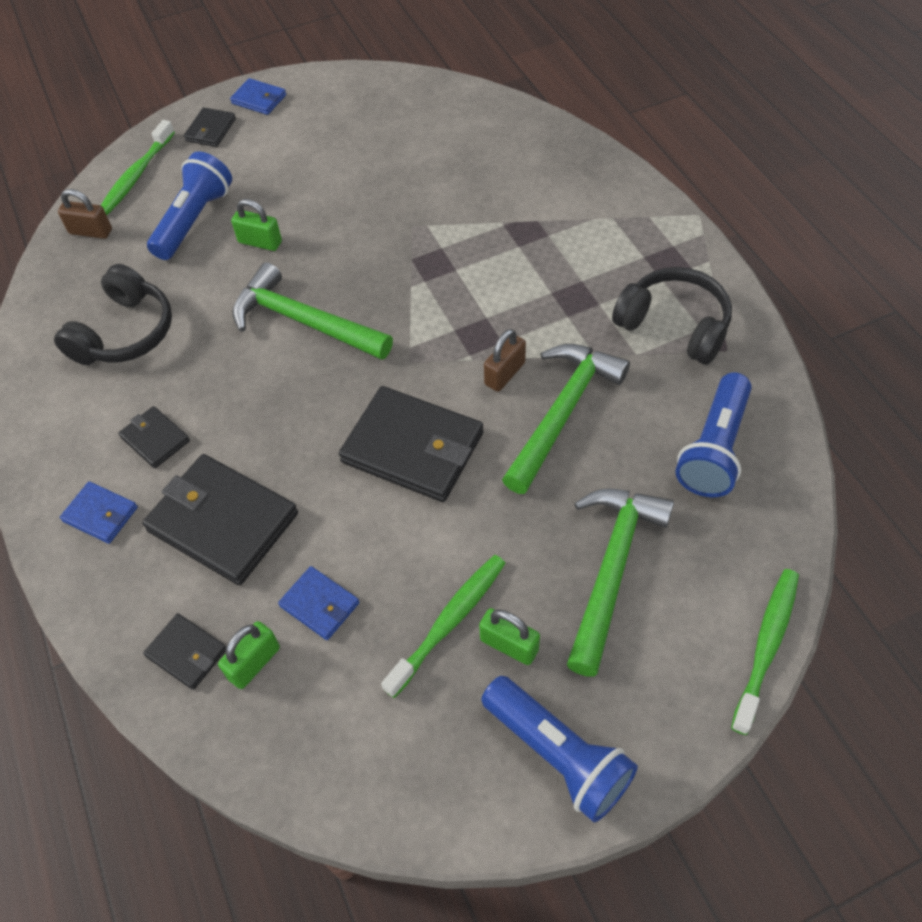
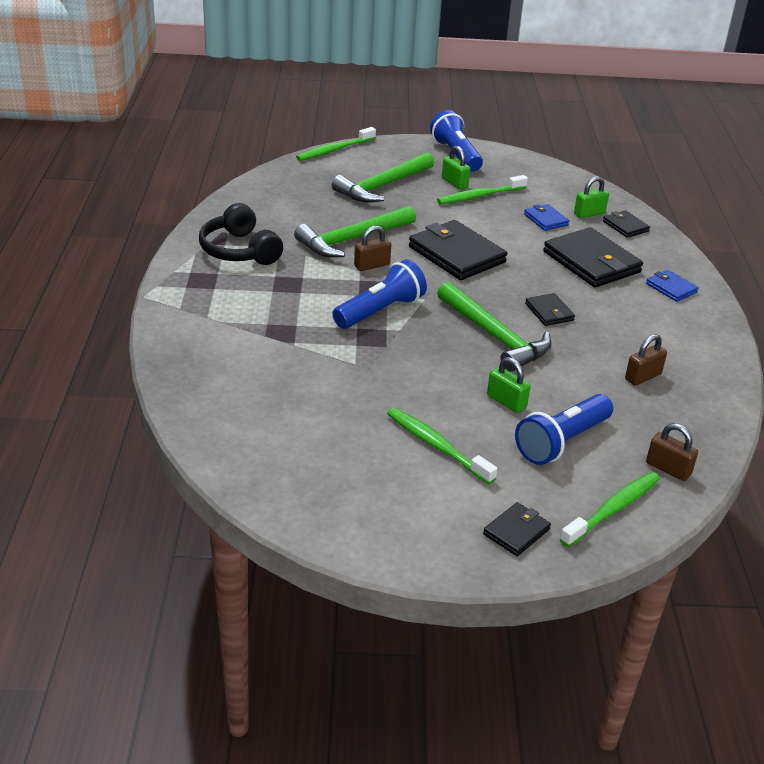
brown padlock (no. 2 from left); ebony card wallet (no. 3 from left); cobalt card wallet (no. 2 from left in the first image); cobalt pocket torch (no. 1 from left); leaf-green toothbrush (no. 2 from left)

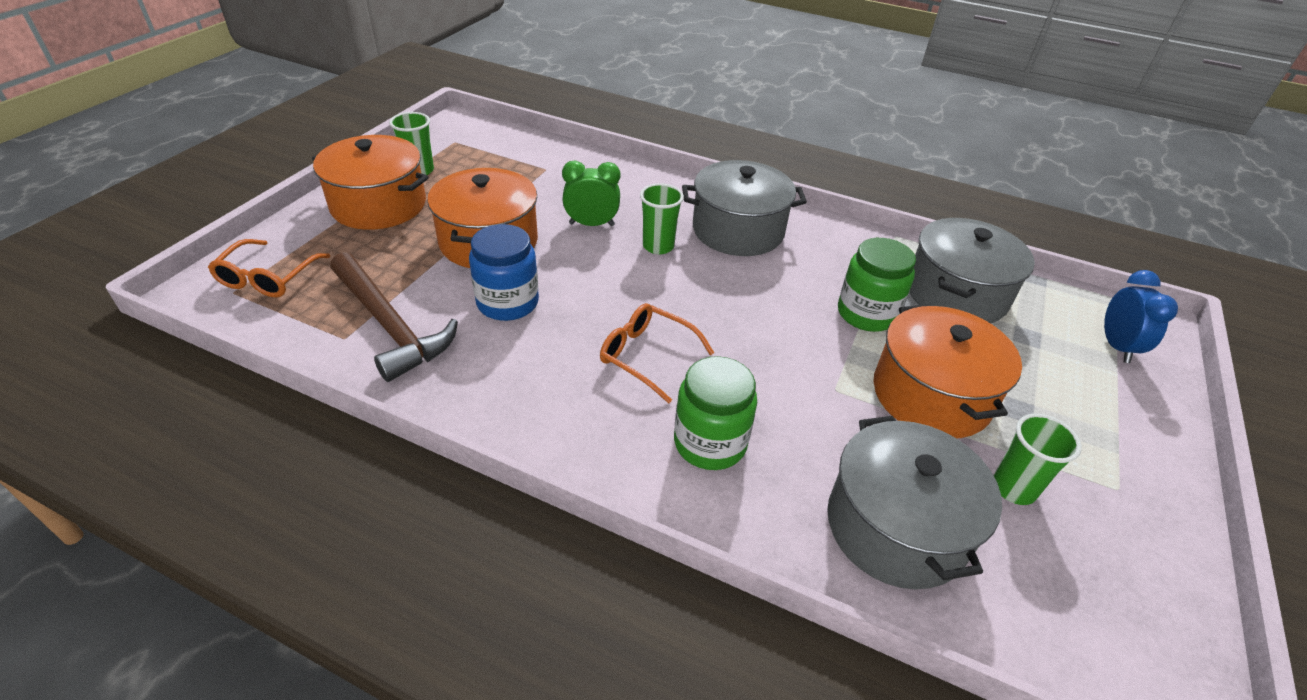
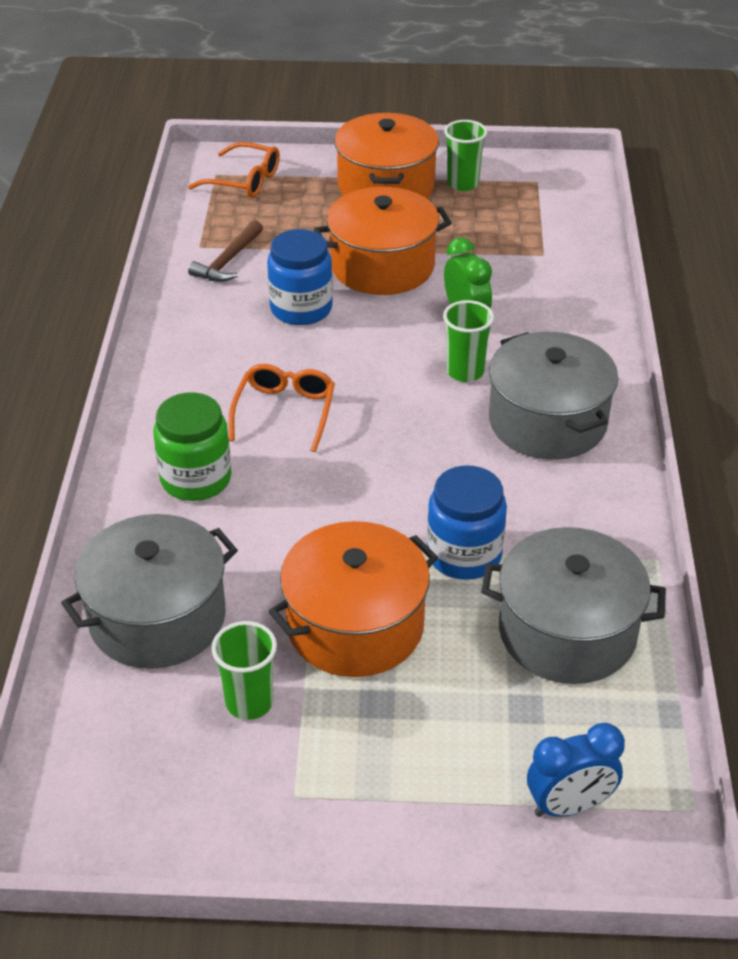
bright orange eyeglasses (no. 1 from left); brown hammer; cobalt preserve jar (no. 2 from left)

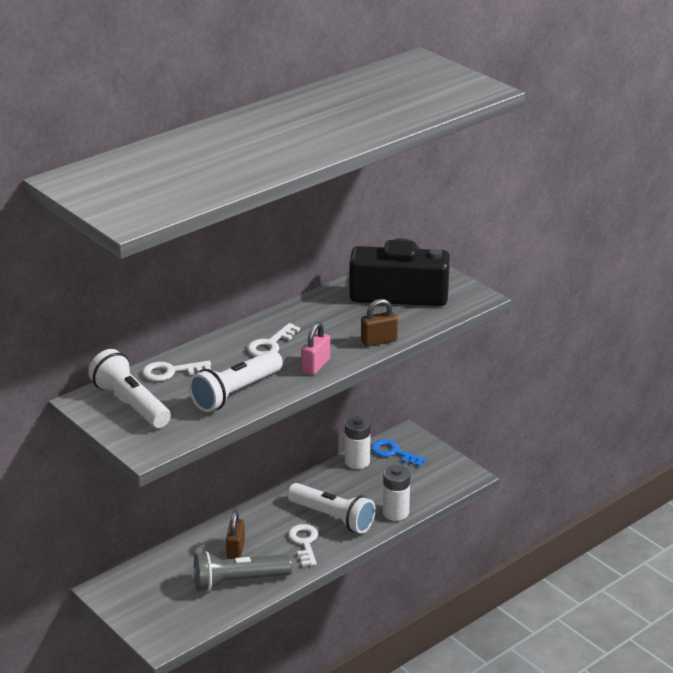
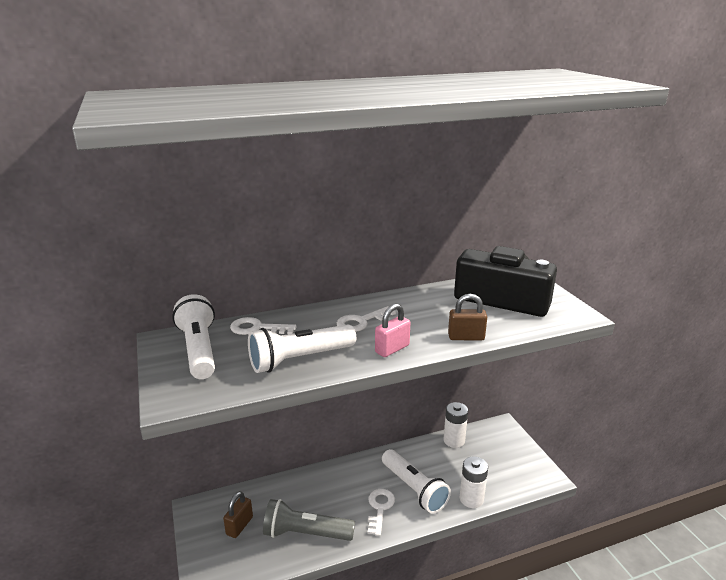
brown padlock (no. 1 from left); cobalt latchkey

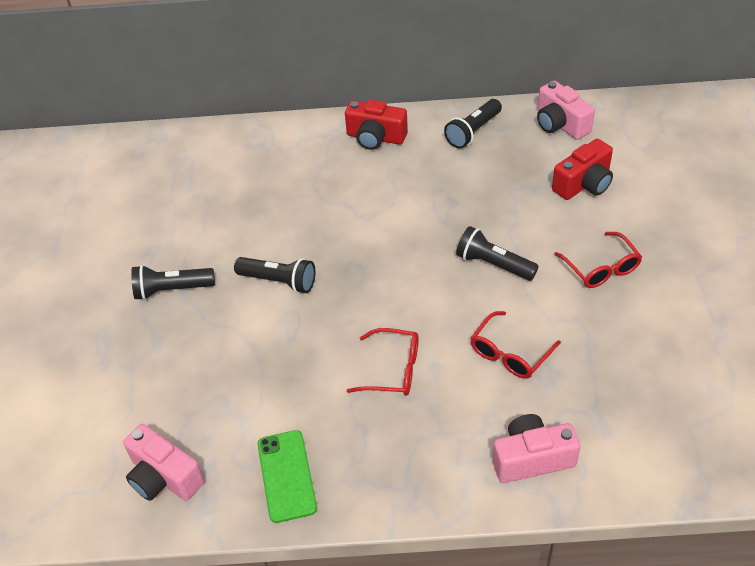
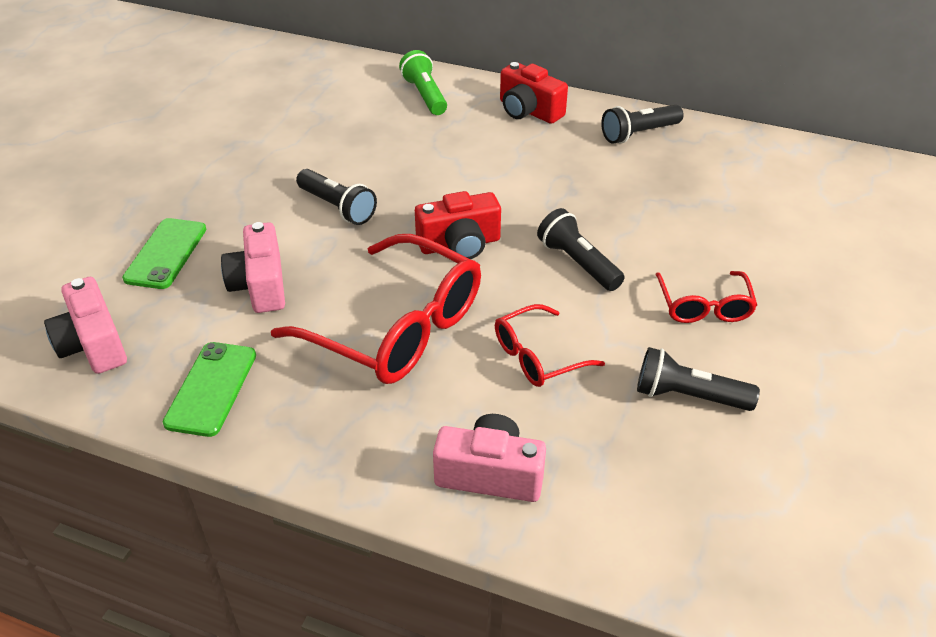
ebony pocket torch (no. 4 from left); red eyeglasses (no. 1 from left); rose-pink photo camera (no. 2 from left); red photo camera (no. 1 from left); leaf-green mobile phone (no. 1 from left); leaf-green pocket torch

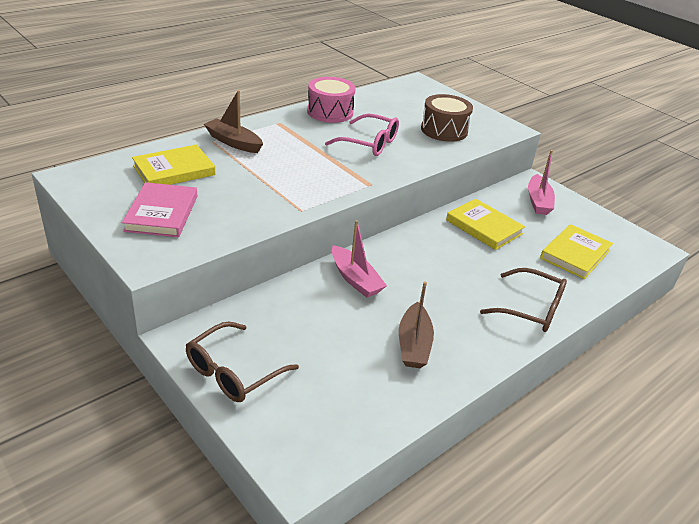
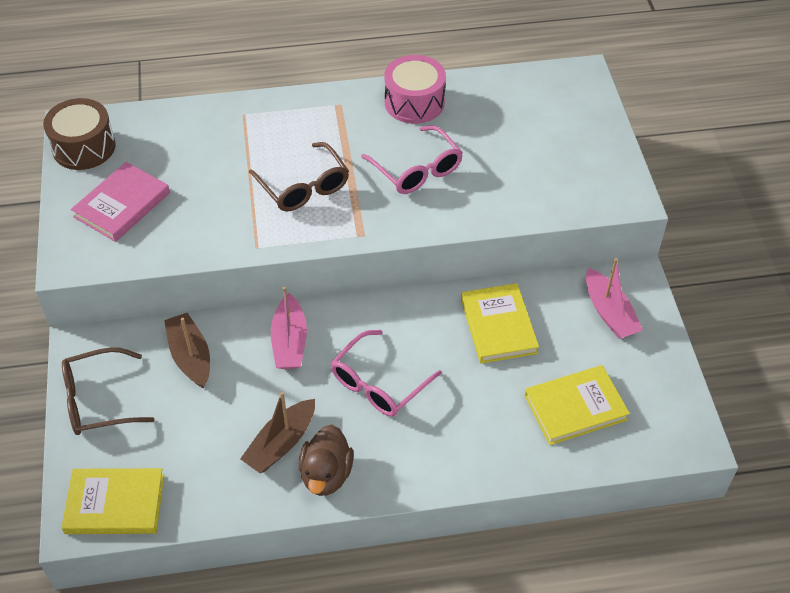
bright yellow hardcover (no. 1 from left); brown toy boat (no. 1 from left); brown toy drum; brown eyeglasses (no. 2 from left); rose-pink toy boat (no. 2 from left); brown duck; rose-pink eyeglasses (no. 1 from left)

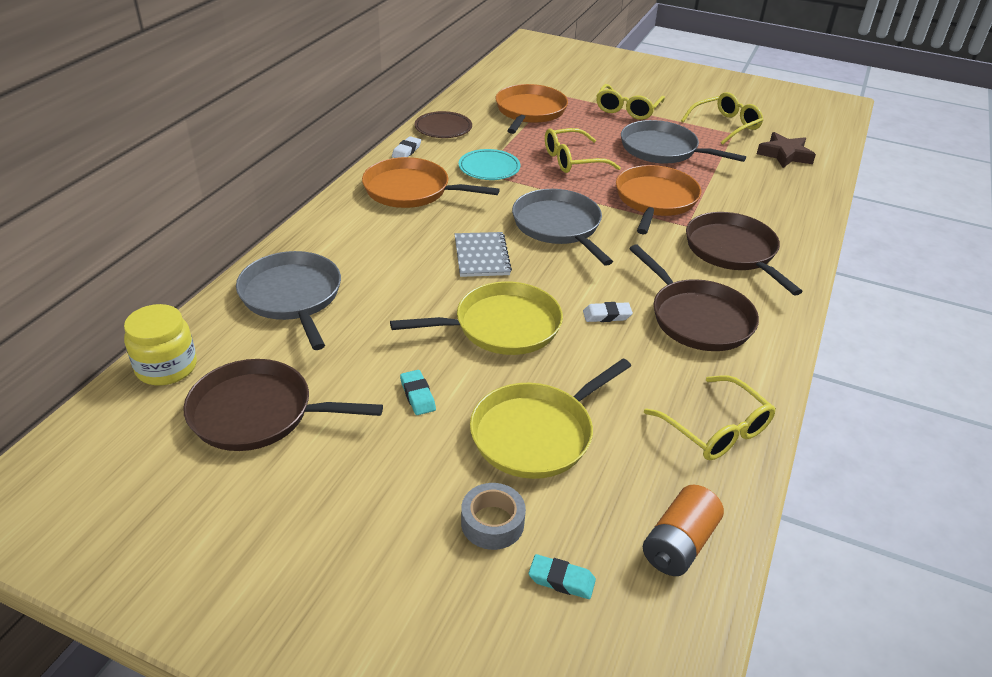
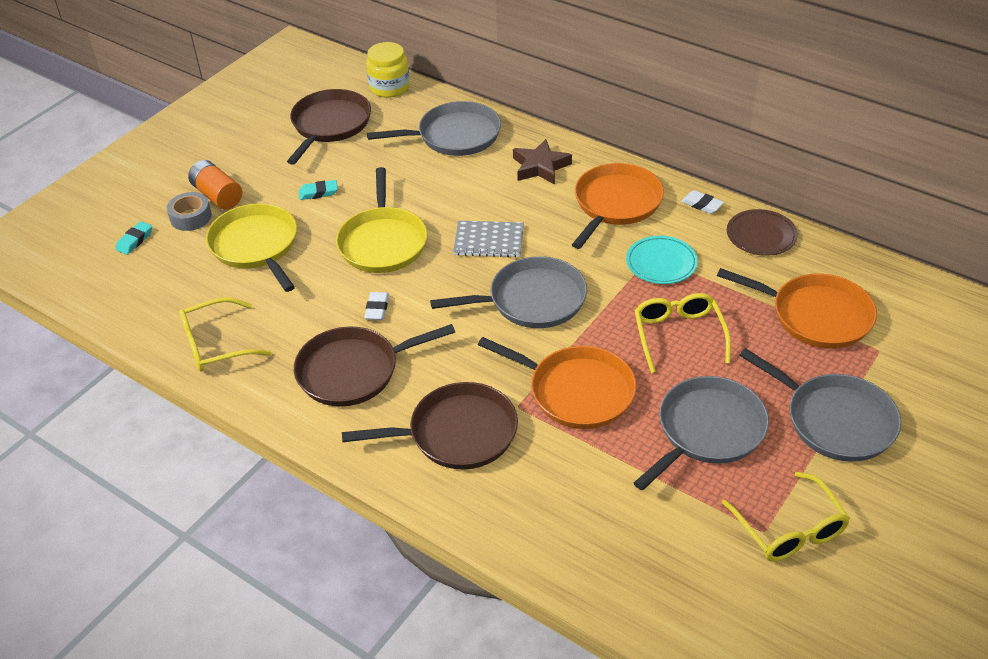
ash-grey frying pan (no. 4 from left); bright orange battery; brown star shape

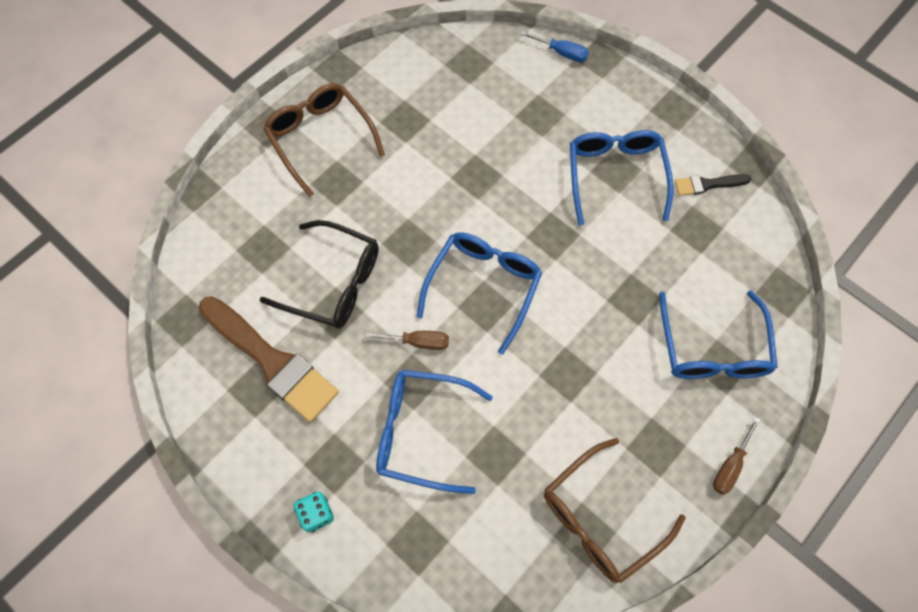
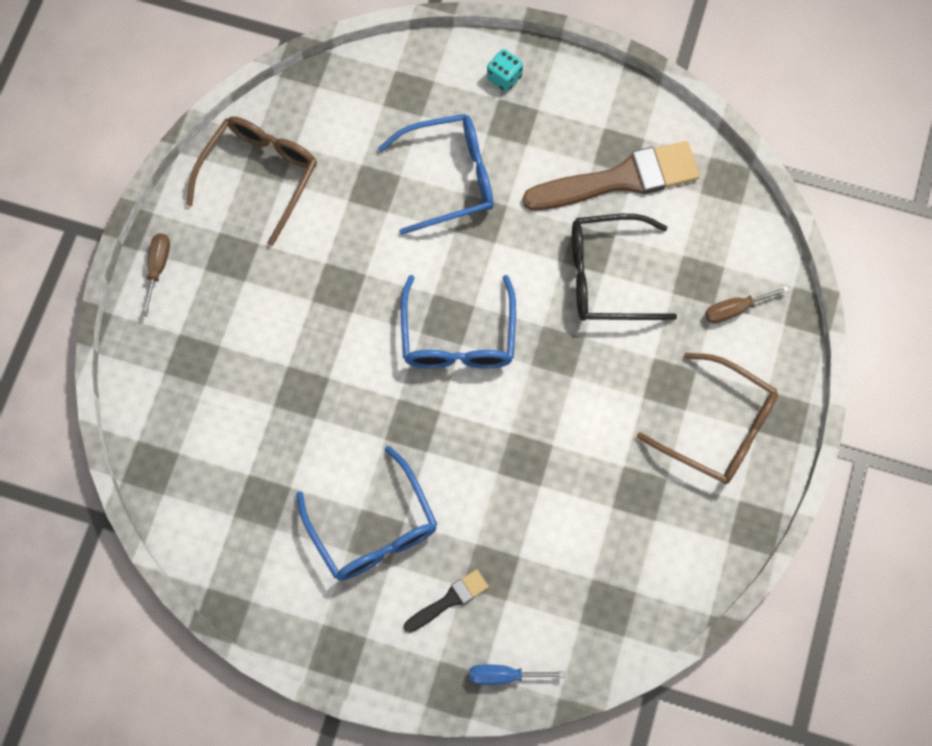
brown paintbrush; brown flat screwdriver (no. 2 from left); cobalt eyeglasses (no. 4 from left in the first image); ebony paintbrush

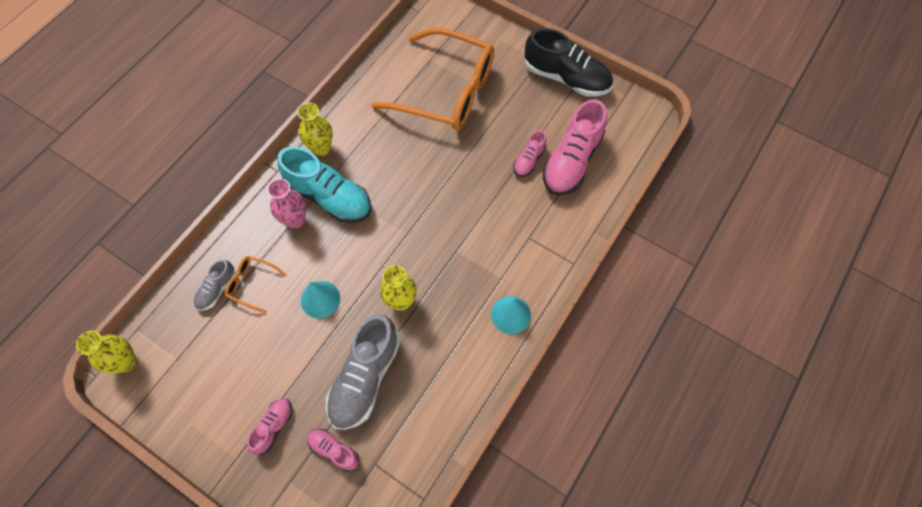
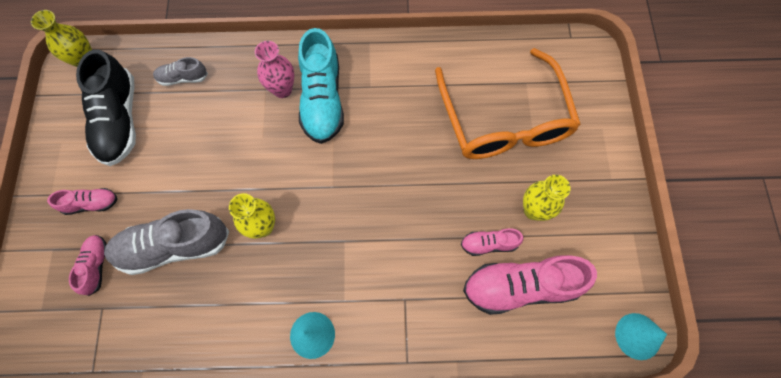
bright orange eyeglasses (no. 1 from left in the first image); bright yellow vase (no. 3 from left); teal cone shape (no. 2 from left); ebony lace-up shoe

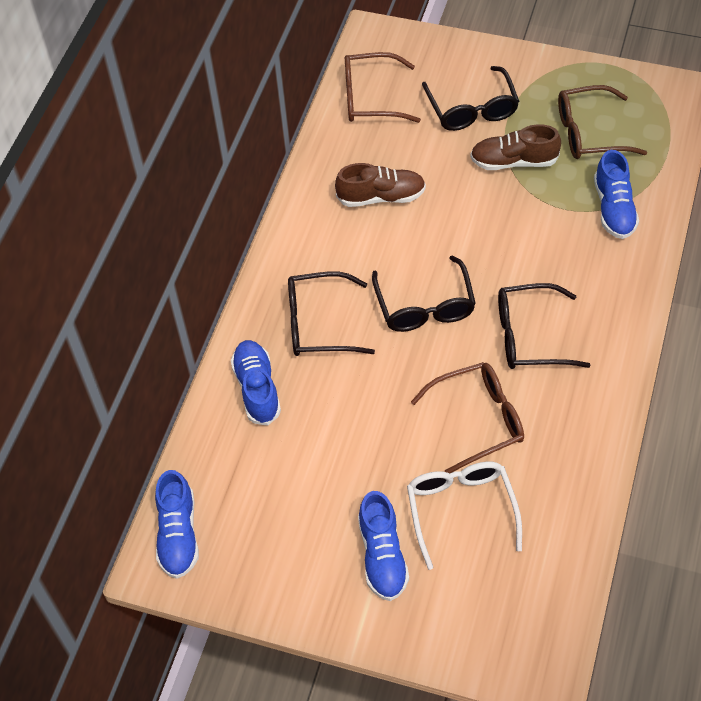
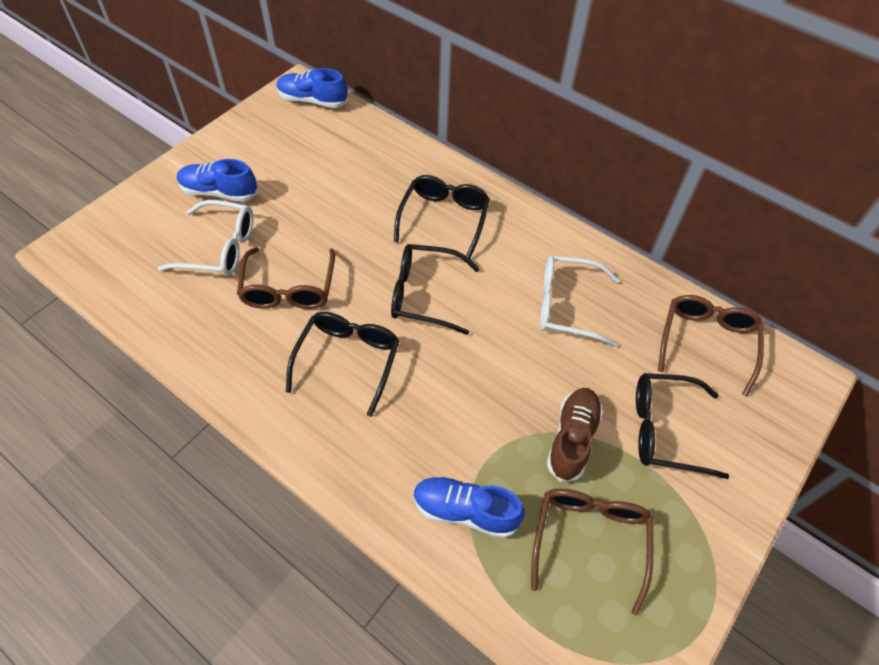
cobalt lace-up shoe (no. 2 from left in the first image); snow-white eyeglasses (no. 2 from left)

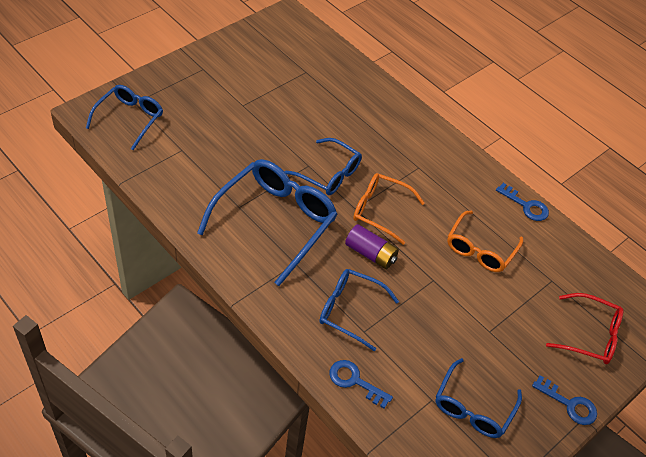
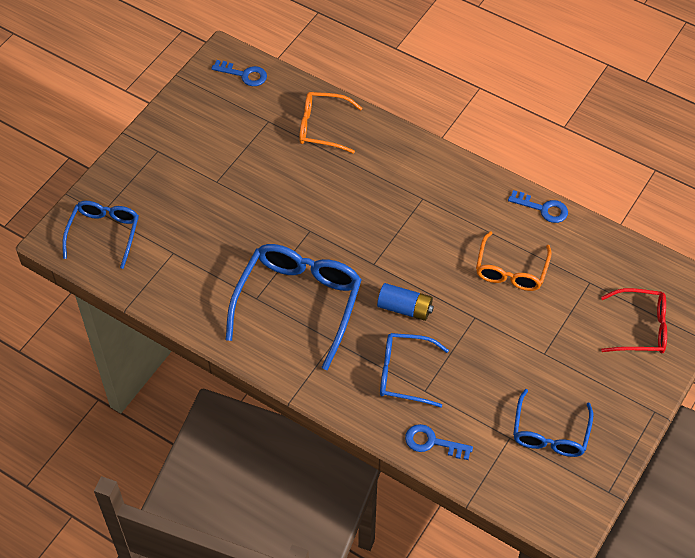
cobalt eyeglasses (no. 3 from left in the first image); cobalt battery; bright orange eyeglasses (no. 1 from left); cobalt latchkey (no. 1 from left)

